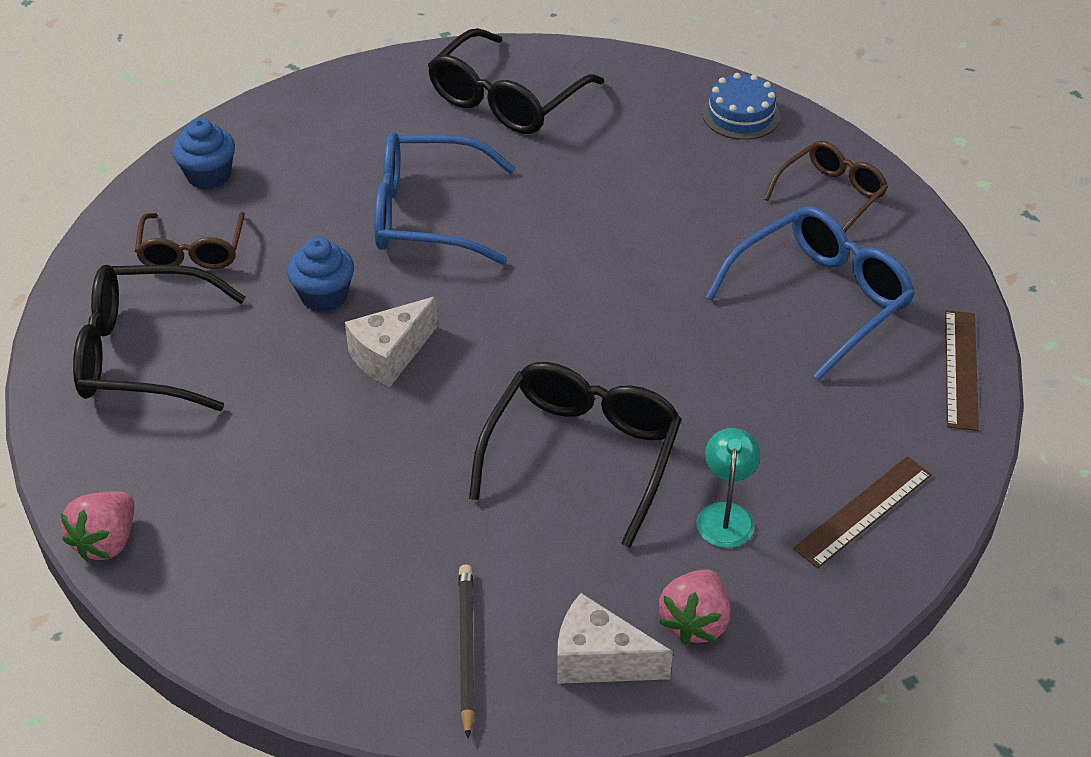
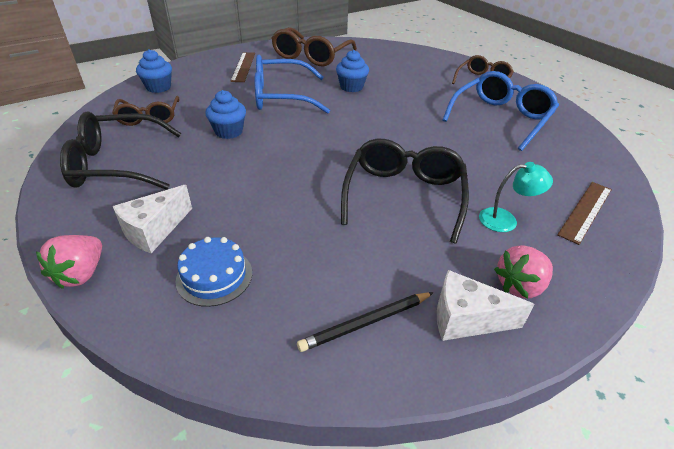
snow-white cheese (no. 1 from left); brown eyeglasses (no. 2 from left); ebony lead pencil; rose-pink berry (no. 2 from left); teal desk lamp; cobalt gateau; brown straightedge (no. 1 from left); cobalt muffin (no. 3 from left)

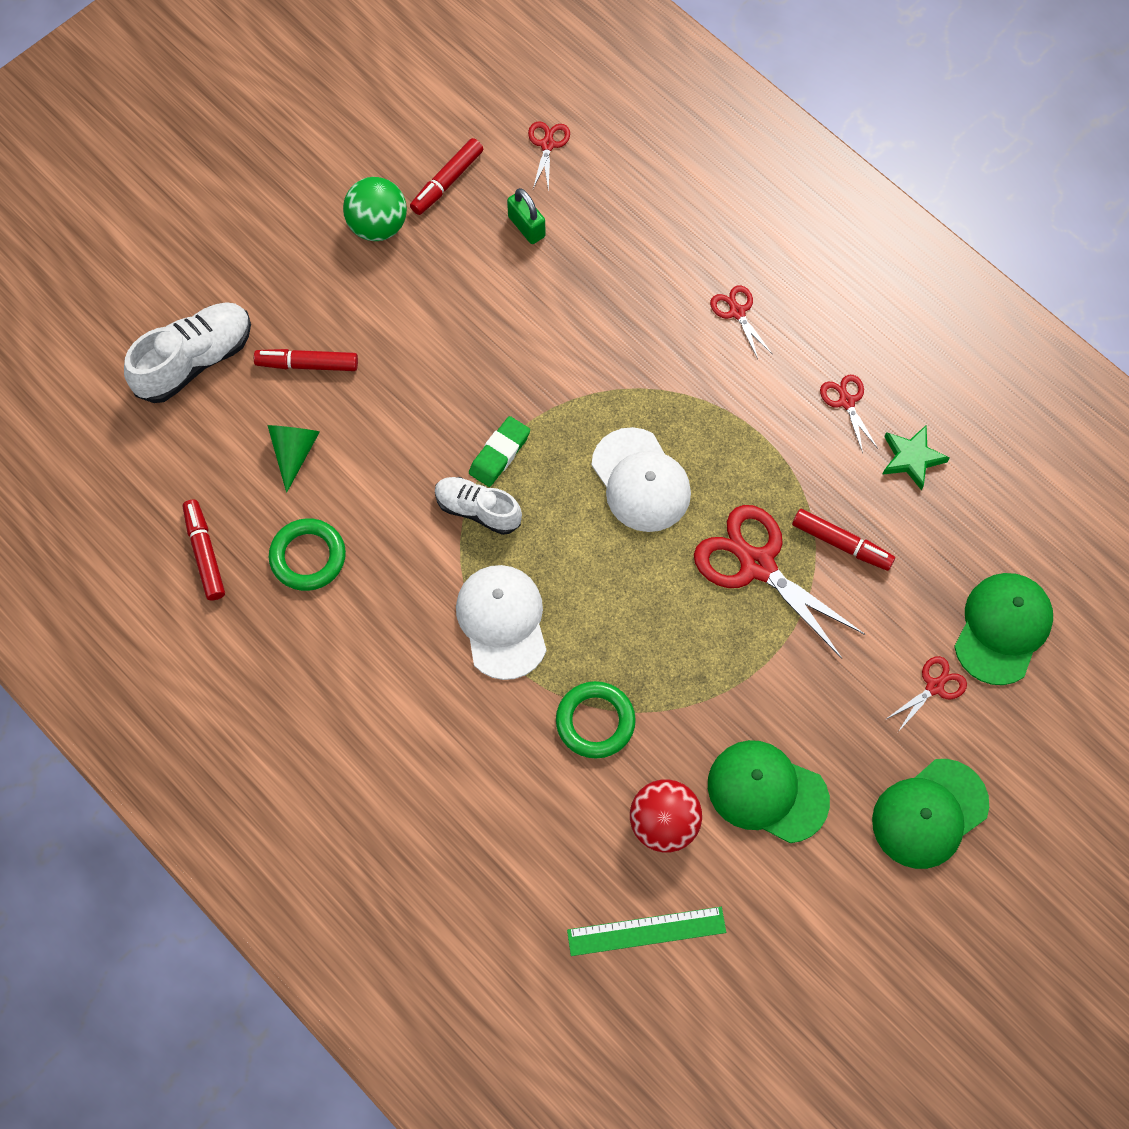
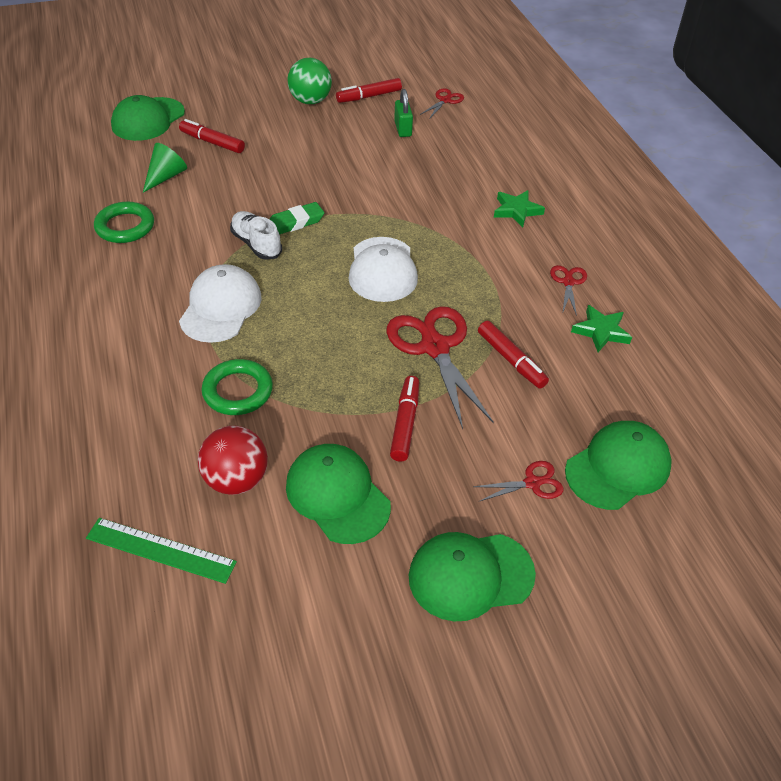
leaf-green cap (no. 1 from left); red marker (no. 3 from left); leaf-green star shape (no. 1 from left)

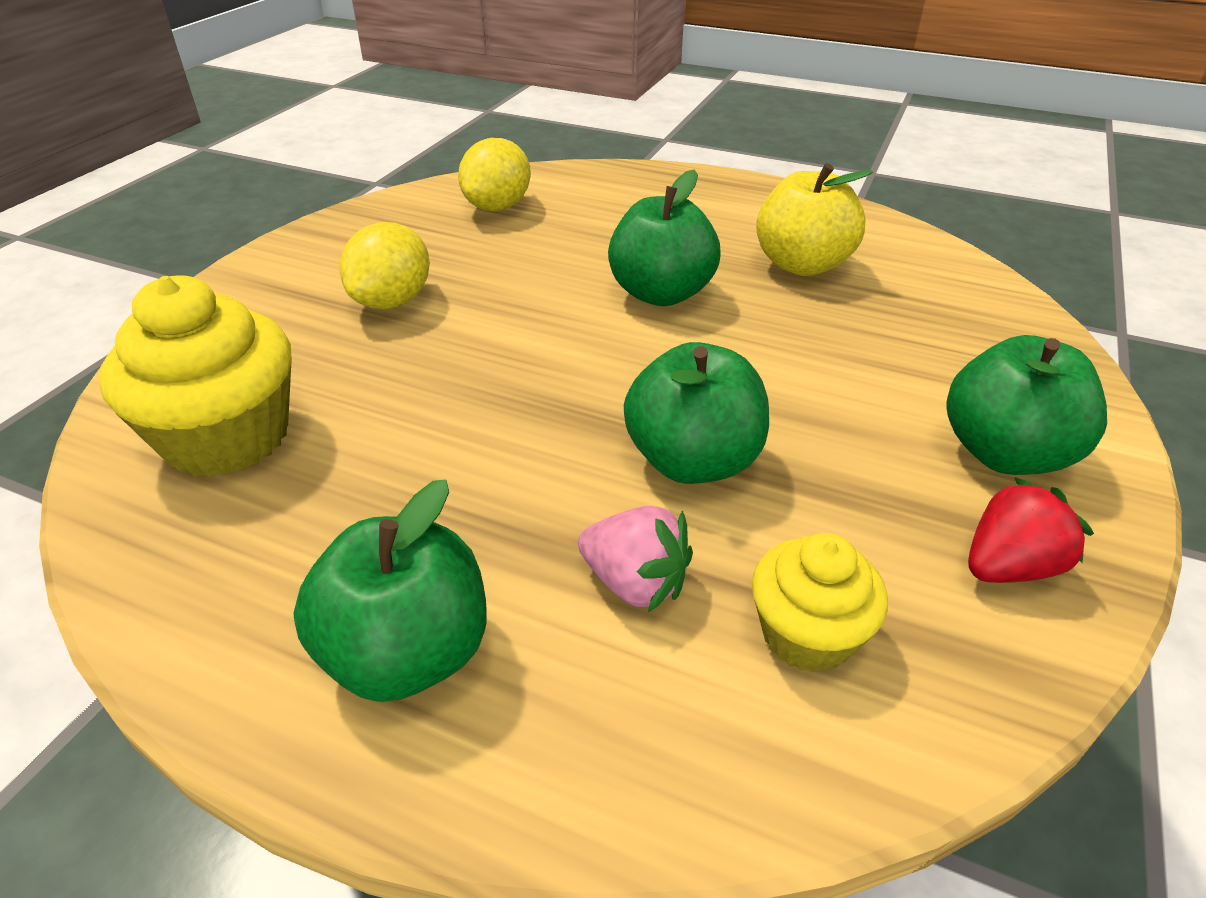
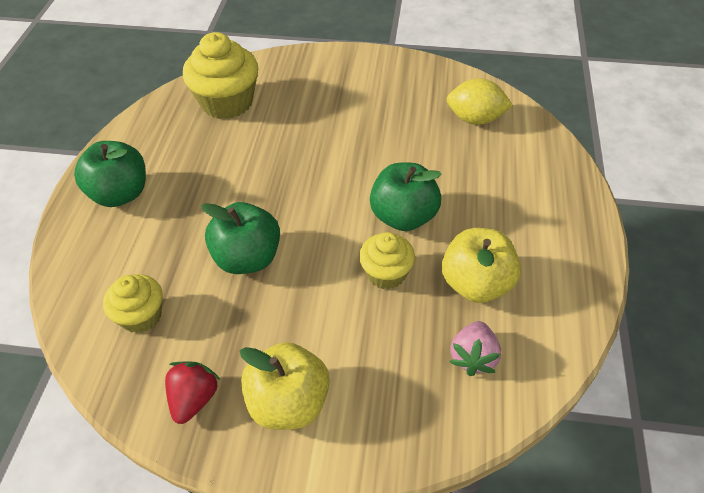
bright yellow toy lemon (no. 1 from left in the first image); rose-pink berry; bright yellow apple fruit (no. 1 from left); red berry; bright yellow muffin (no. 3 from left)

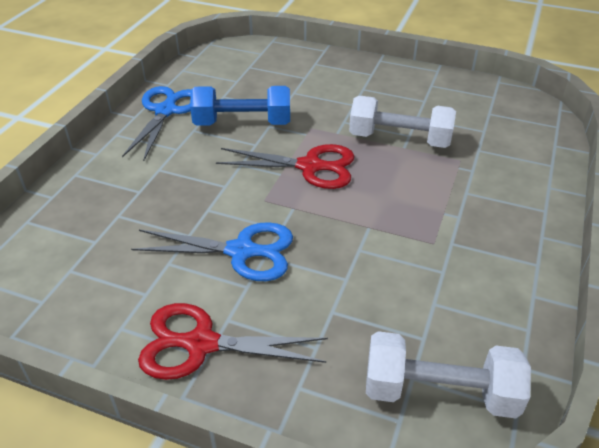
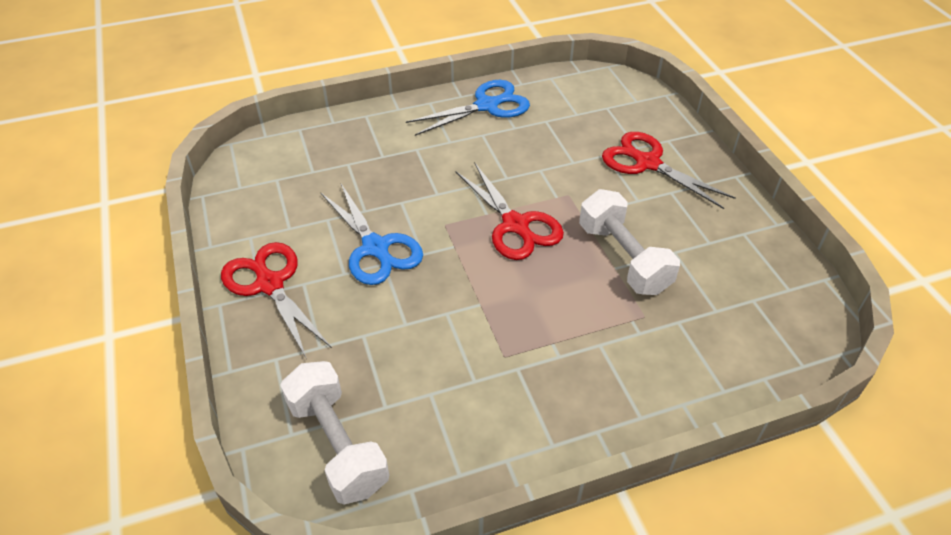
cobalt hand weight; red scissors (no. 3 from left)

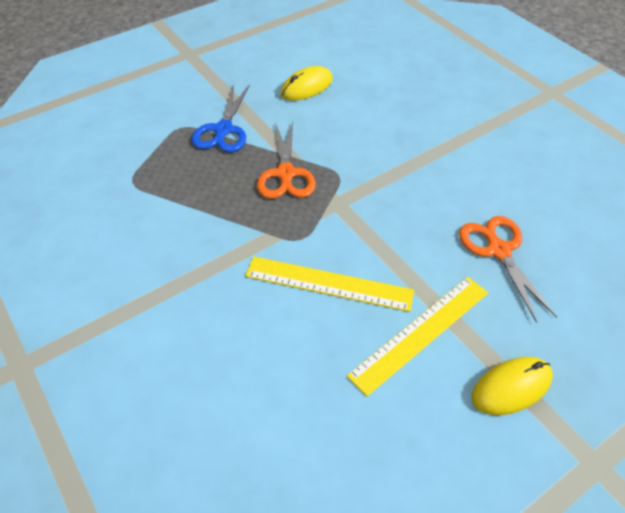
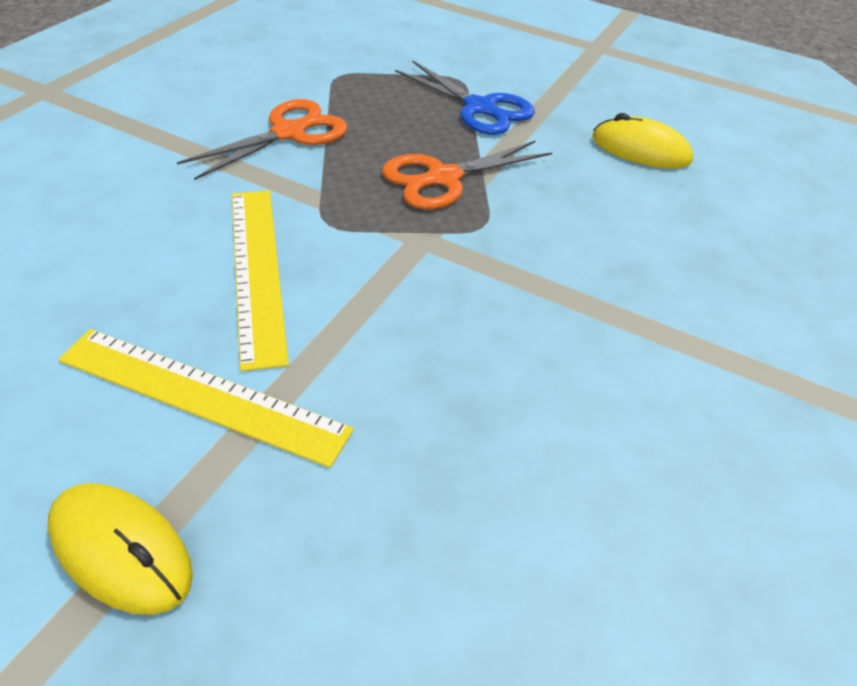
cobalt scissors; bright orange scissors (no. 1 from left)

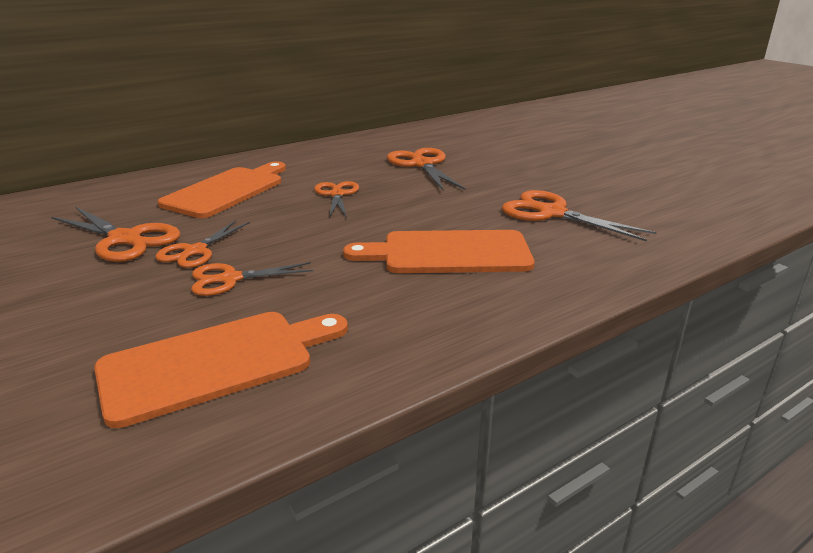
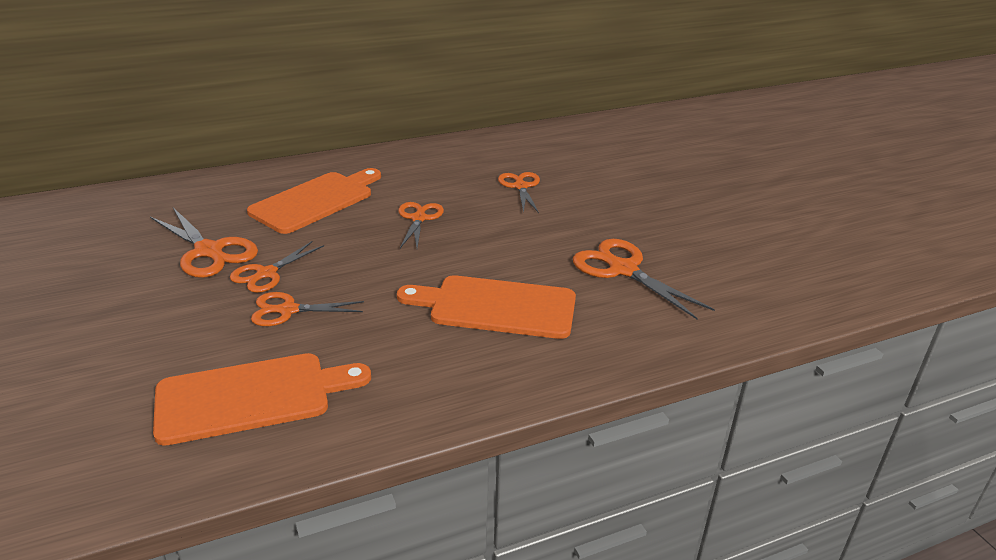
bright orange scissors (no. 5 from left)

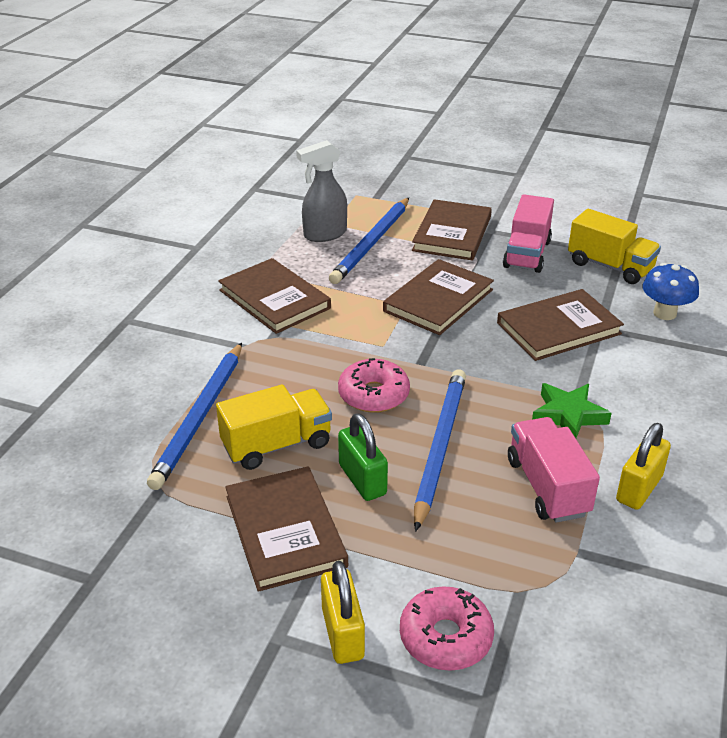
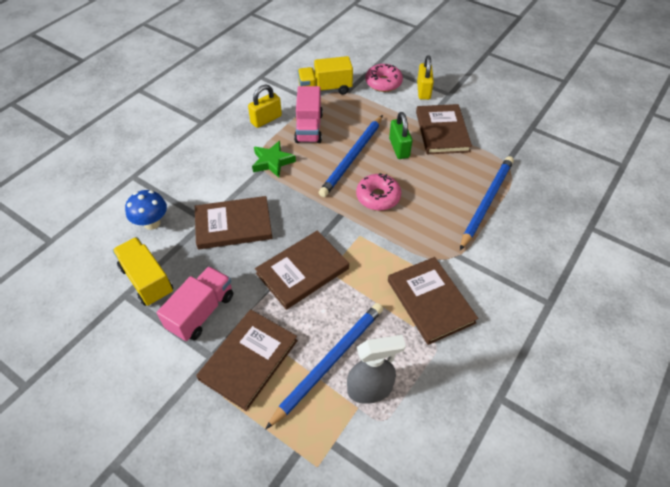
bright yellow truck (no. 2 from left)

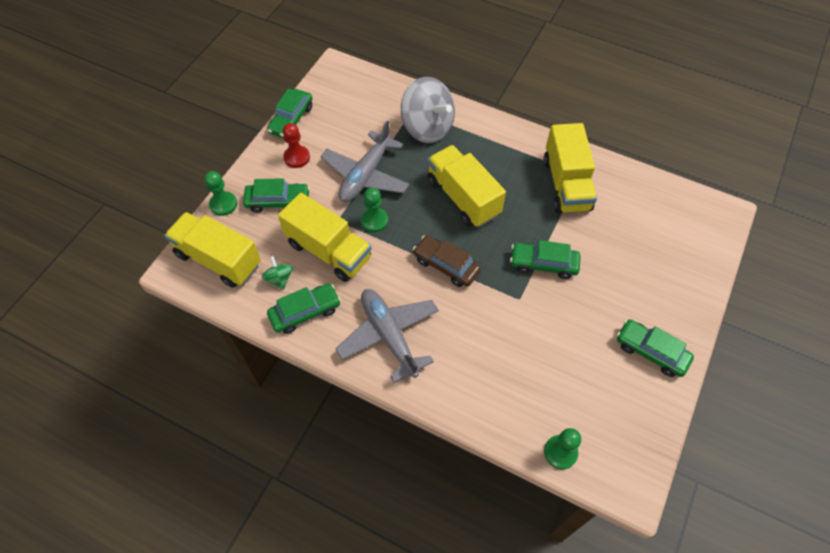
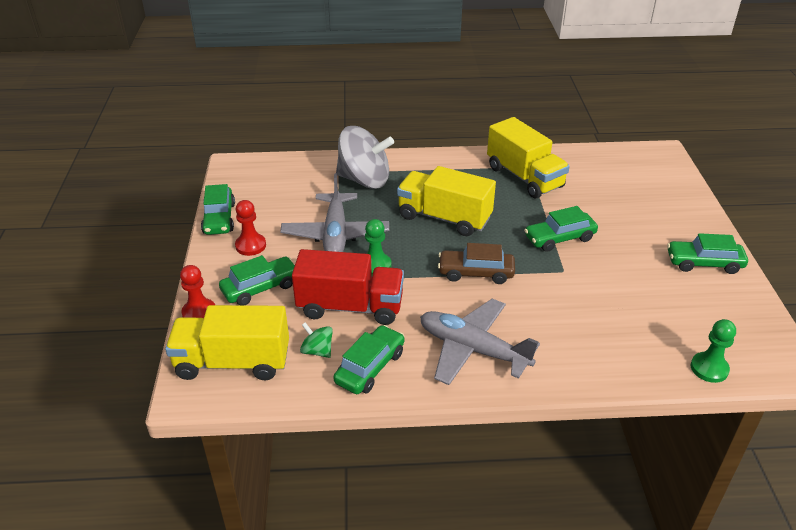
red chess pawn (no. 1 from left); red truck

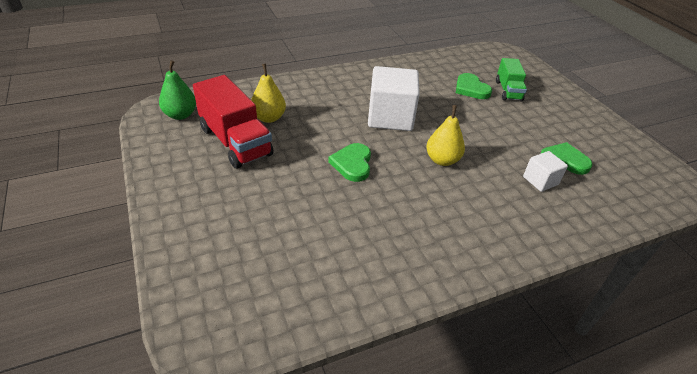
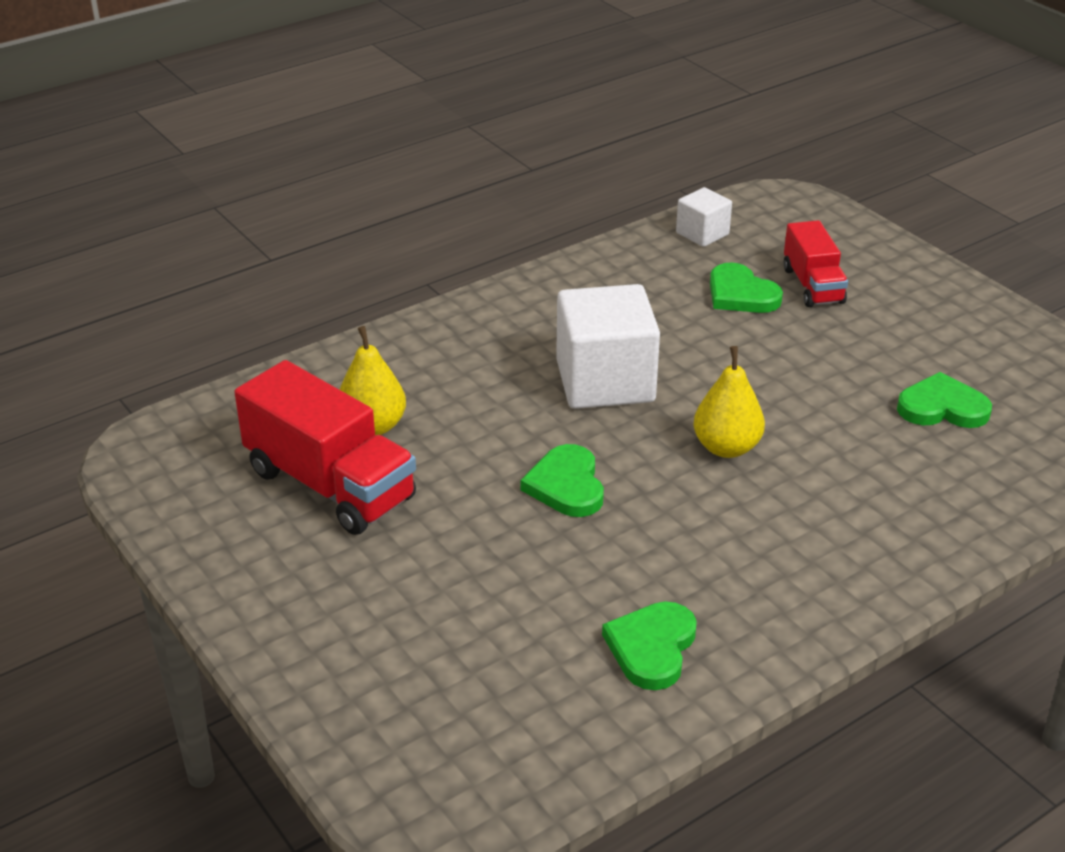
leaf-green toy pear; red truck (no. 2 from left); snow-white block (no. 2 from left); leaf-green love heart (no. 2 from left)

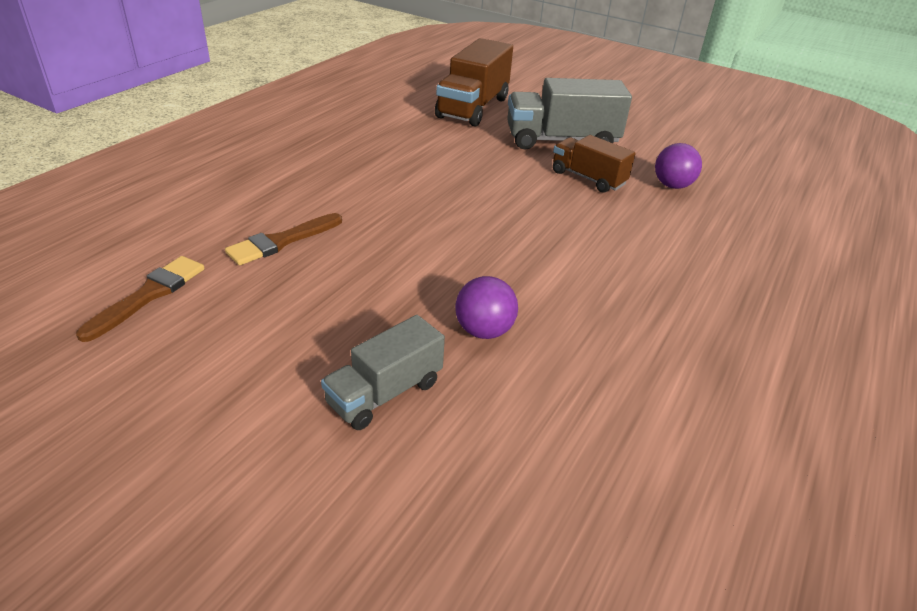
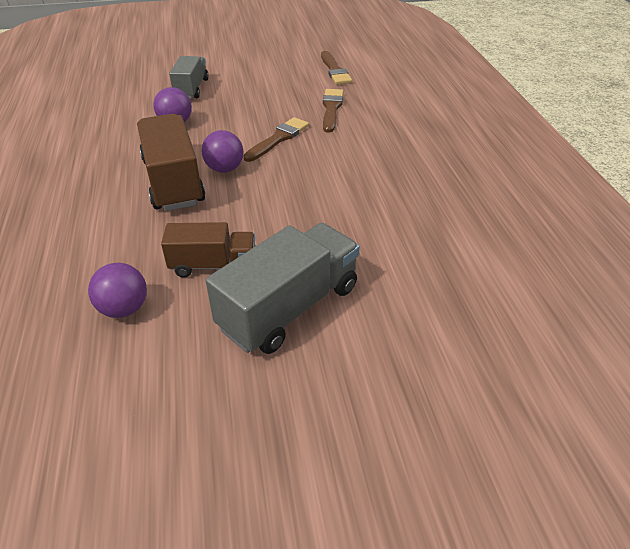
brown truck (no. 1 from left); violet sphere (no. 3 from left); brown paintbrush (no. 1 from left)

